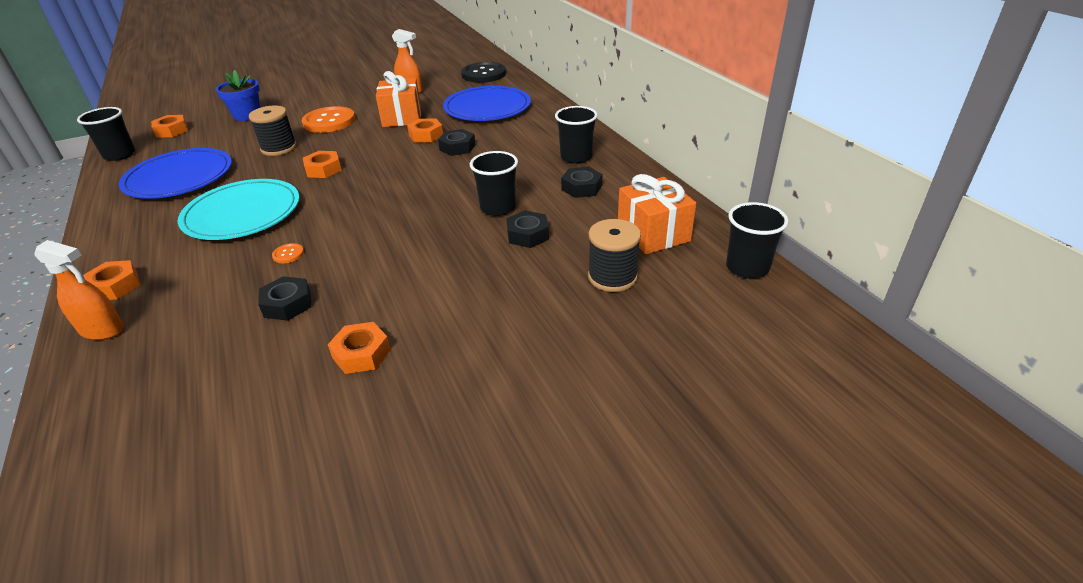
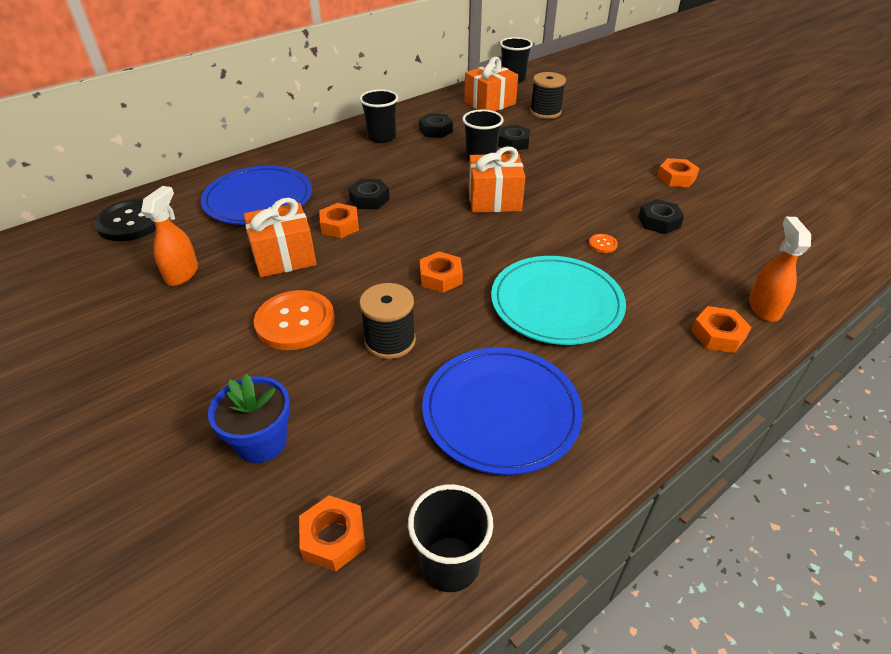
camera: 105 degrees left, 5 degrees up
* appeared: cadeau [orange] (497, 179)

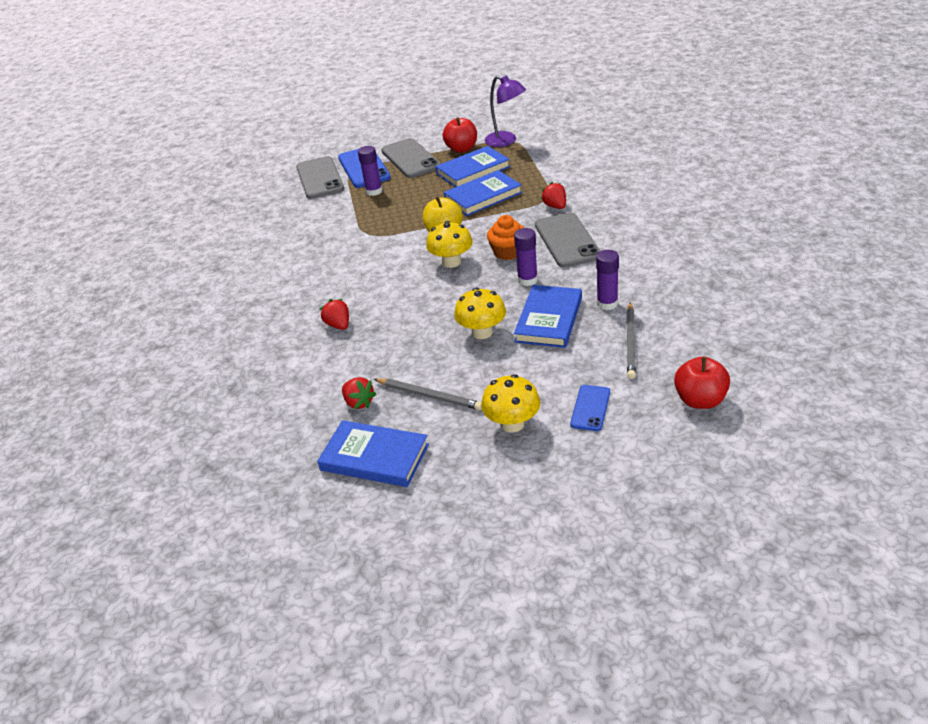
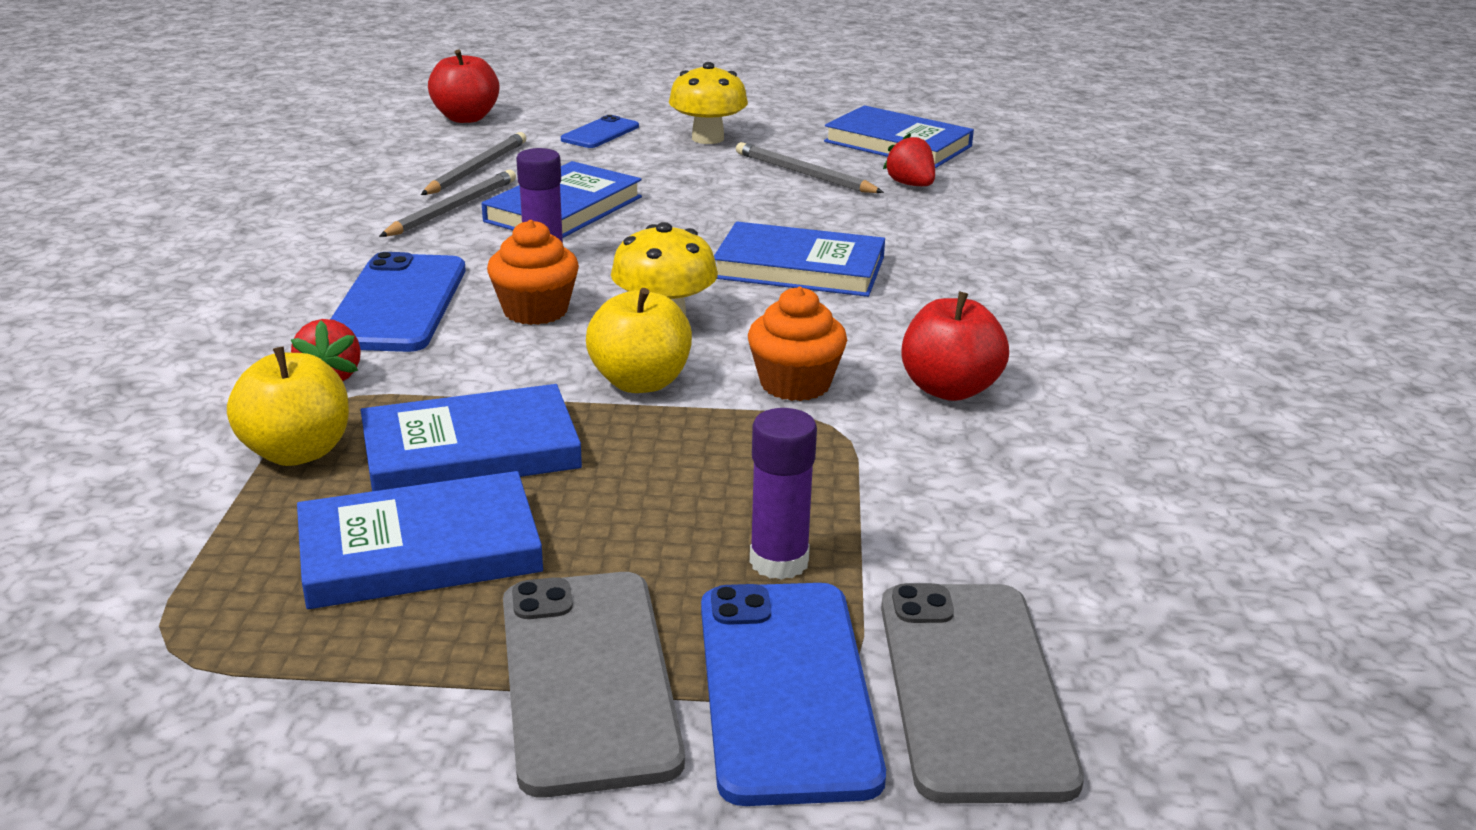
camera: 170 degrees left, 10 degrees down
* missing: fraise [rouge] (334, 314)
* relocated: pomme [rouge] (460, 135) to (955, 346)
* missing: champignon [jaune] (480, 313)
* missing: lampe [violet] (505, 111)
* colour: téléphone [gris] (567, 240) to téléphone [bleu] (398, 302)
* exchanged: bâton de colle [violet] (607, 280) to crayon [gris] (447, 203)
* appeared: pomme [jaune] (288, 406)
* appeared: livre [bleu] (799, 259)
* appeared: muffin [orange] (797, 344)

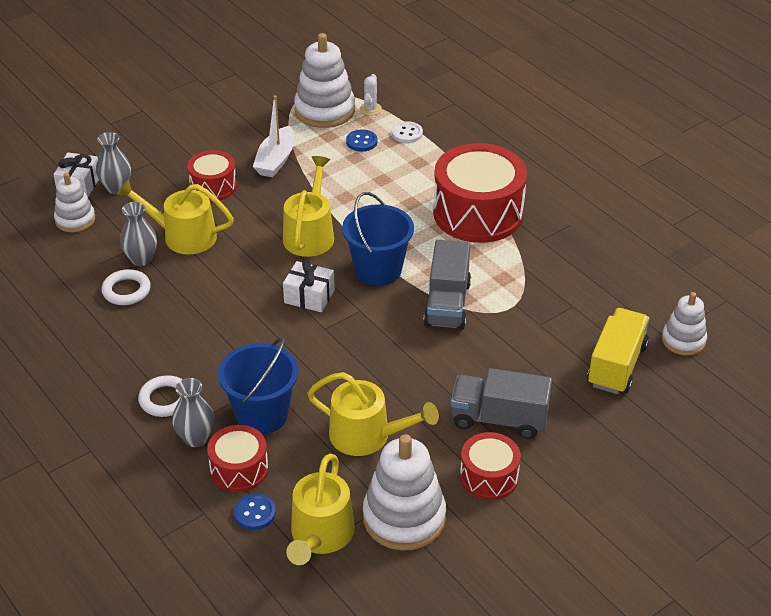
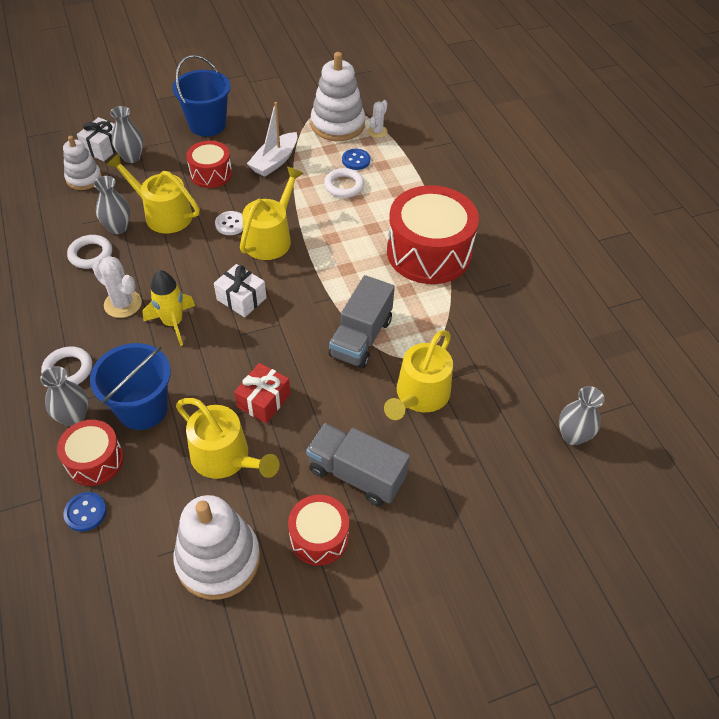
camera: 15 degrees right, 10 degrees up
* relocated: arrosoir [jaune] (320, 509) to (418, 375)
* relocated: seau [bleu] (378, 239) to (201, 95)
* relocated: bouton [blanc] (407, 132) to (229, 223)
* missing: camion [jaune] (618, 351)
* exchanged: jouet à empiler [blanc] (684, 324) to vase [gris] (582, 415)
* appeared: cactus [blanc] (117, 287)
* appeared: fusée [jaune] (168, 308)
* appeared: cadeau [rouge] (262, 393)
* appeared: anneau [blanc] (344, 183)

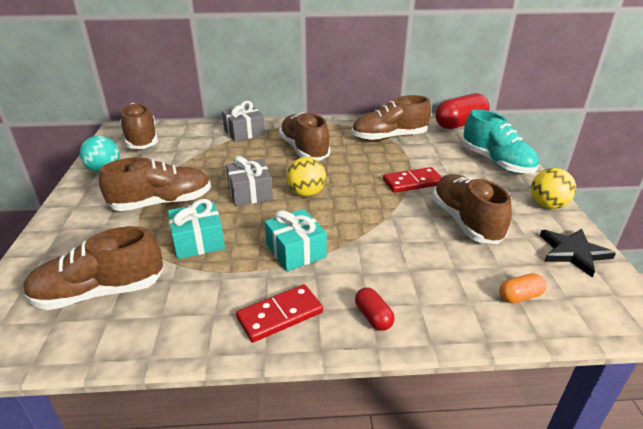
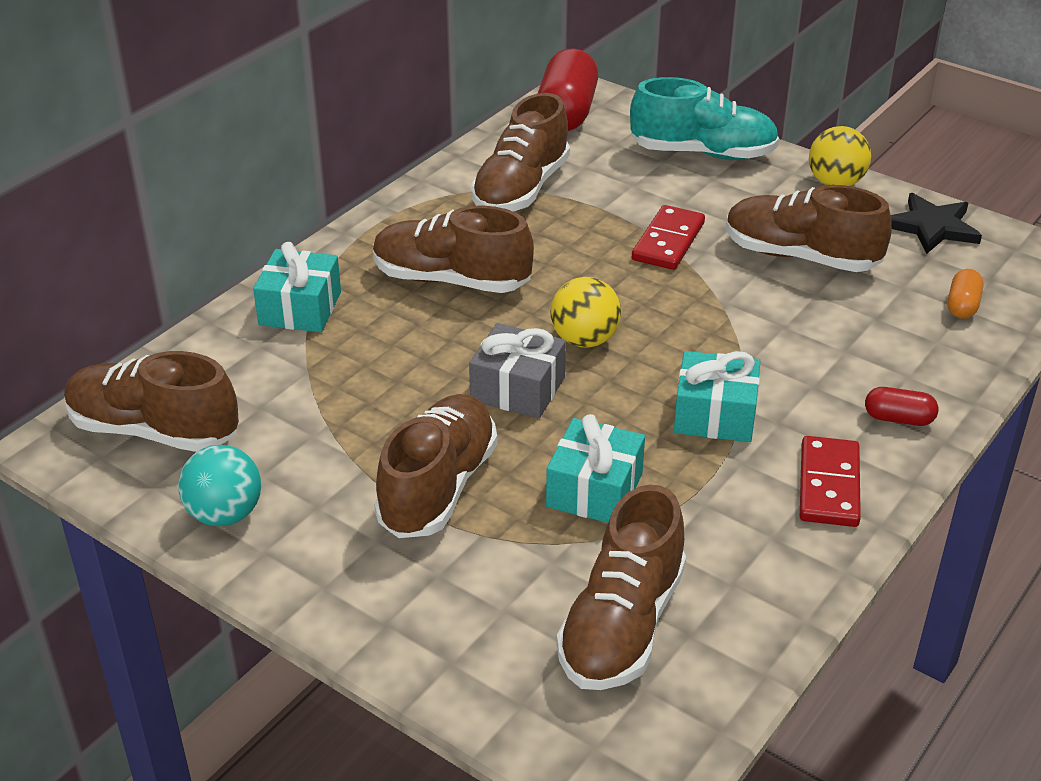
camera: 50 degrees left, 5 degrees up
* colour: cadeau [gris] (243, 121) to cadeau [turquoise] (297, 287)

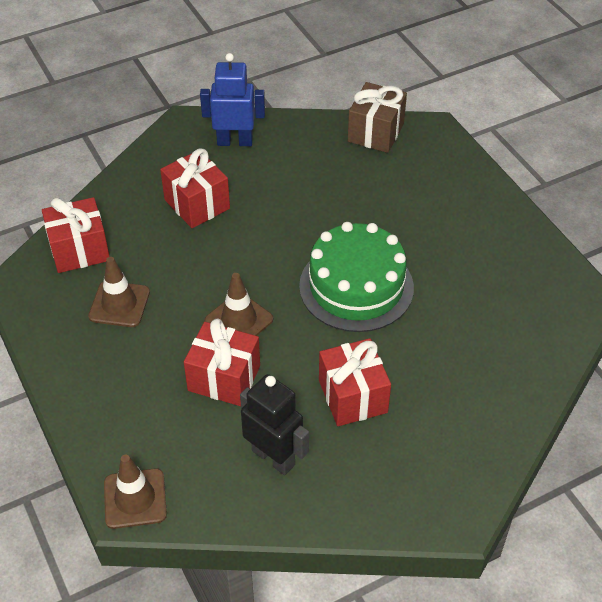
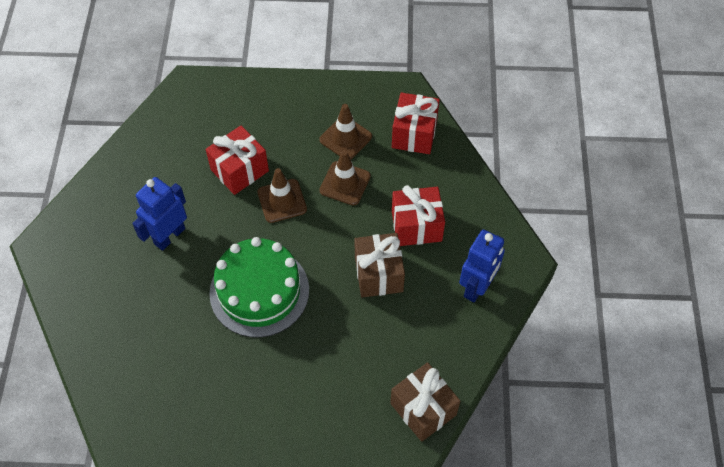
camera: 120 degrees right, 10 degrees up
* relocated: cône de chantier [marron] (135, 492) to (345, 178)
* missing: robot [noir] (274, 424)
* exchanged: cadeau [rouge] (355, 382) to robot [bleu] (159, 214)
* appeared: cadeau [marron] (380, 265)

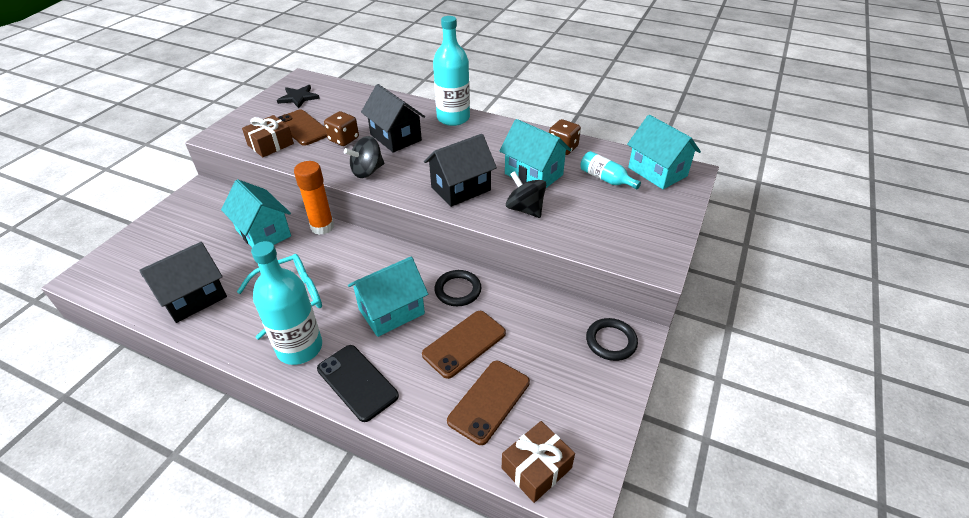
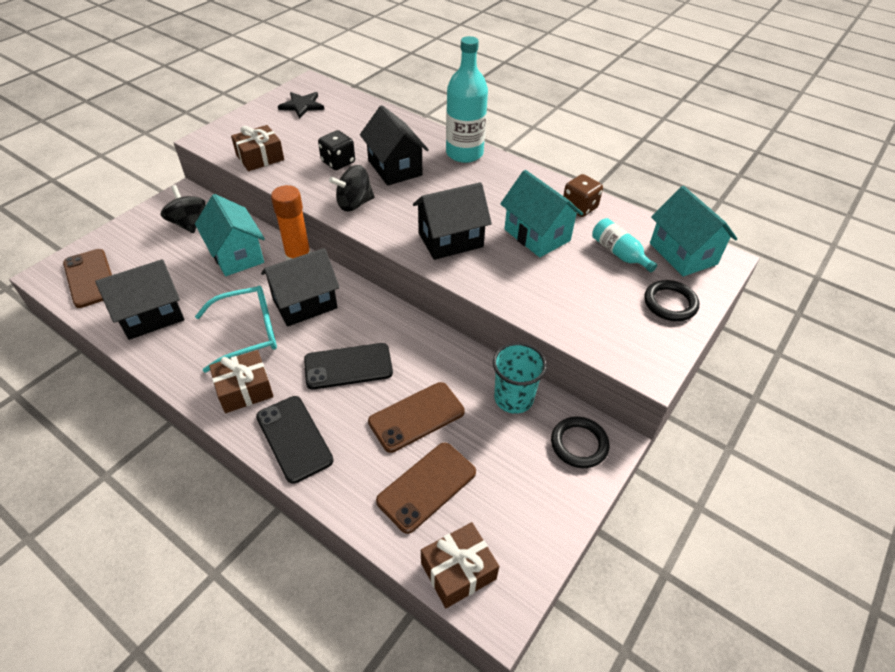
camera: 10 degrees right, 5 degrees up
* exchanged: bouteille [turquoise] (286, 303) to cadeau [marron] (241, 381)
* relocated: téléphone [marron] (302, 127) to (87, 278)
* colour: dé [marron] (341, 128) to dé [noir] (336, 150)
* exchanged: maison [turquoise] (388, 297) to téléphone [noir] (348, 366)
* relocated: anneau [noir] (457, 288) to (671, 300)
* relocated: toupie [noir] (526, 194) to (183, 209)
* appeared: maison [noir] (300, 287)
* appeared: gobelet [turquoise] (520, 378)

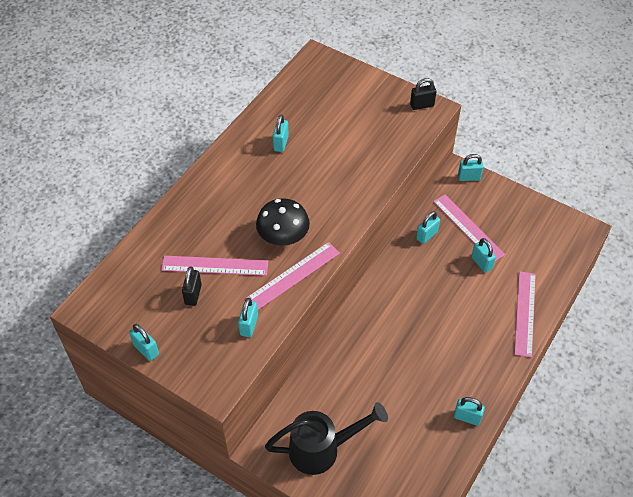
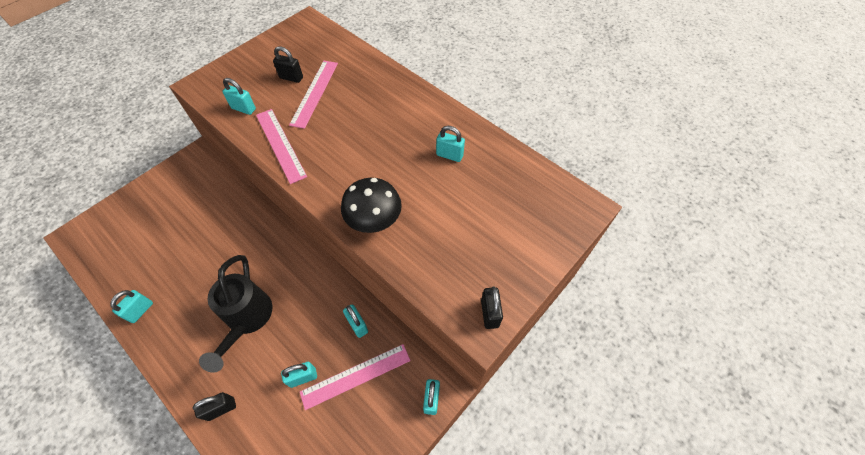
camera: 100 degrees right, 5 degrees up
* missing: cadenas [turquoise] (144, 342)
* relocated: champignon [noir] (283, 222) to (371, 205)
* relocated: arrosoir [noir] (326, 438) to (235, 314)
* exchanged: règle [rose] (525, 314) to cadenas [noir] (214, 406)

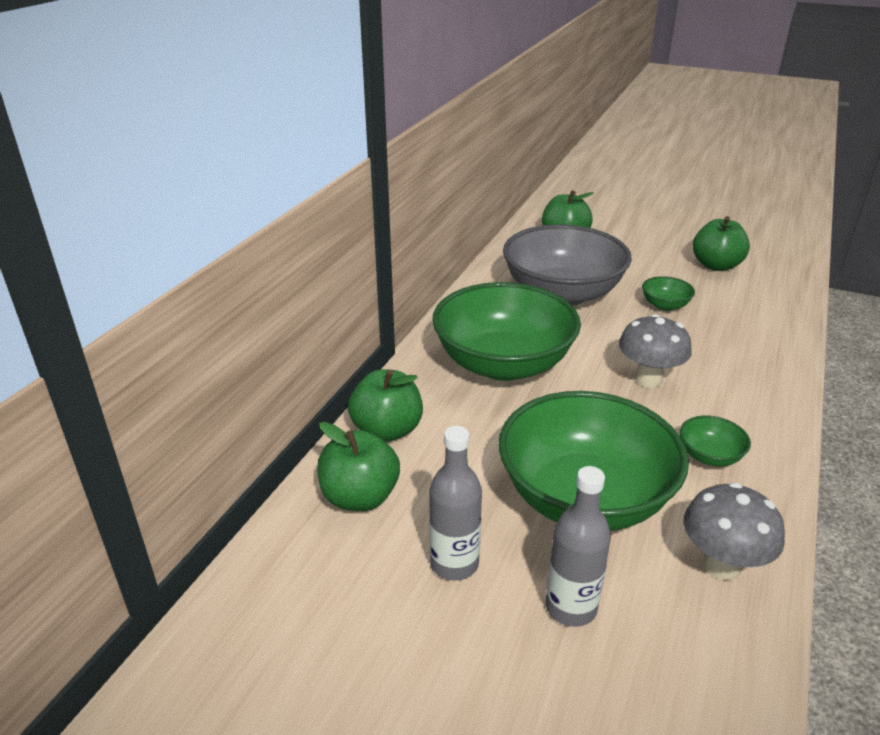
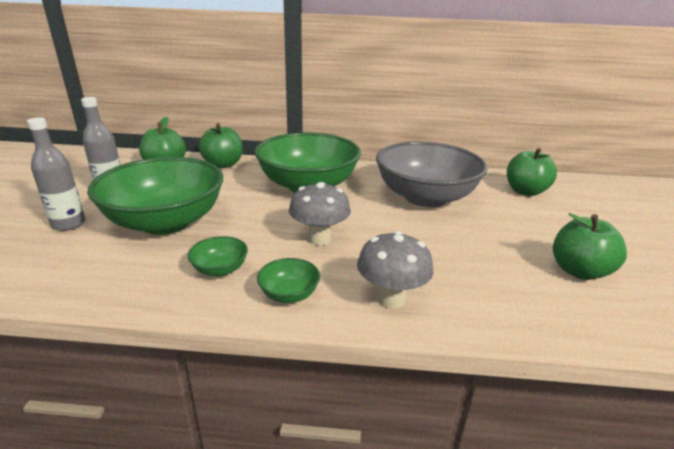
camera: 70 degrees right, 5 degrees down
* relocated: bol [vert] (668, 293) to (288, 280)
* relocated: champignon [gris] (734, 531) to (395, 270)

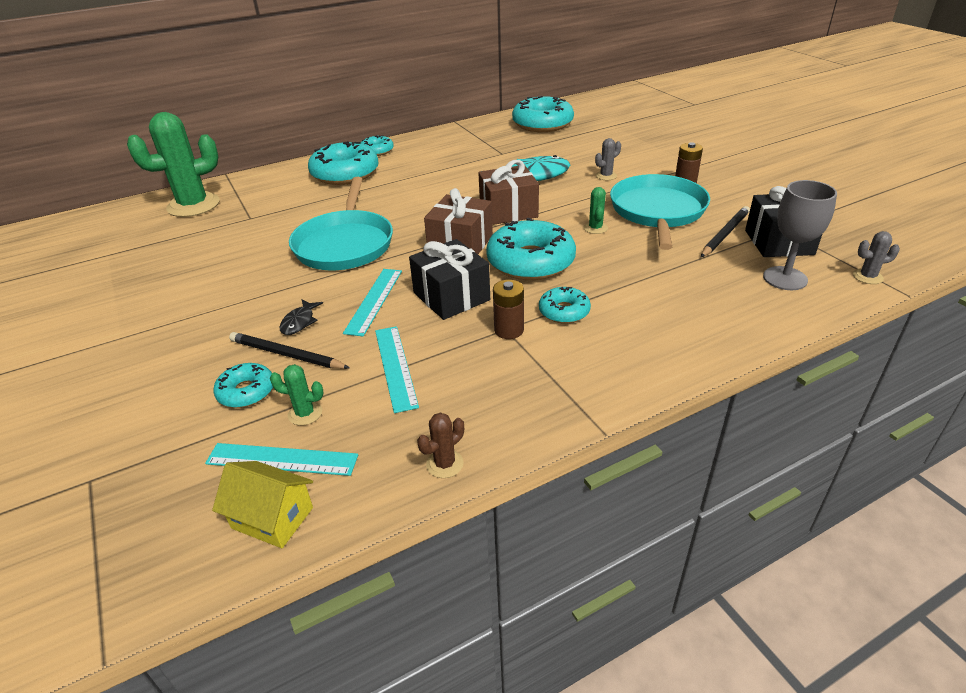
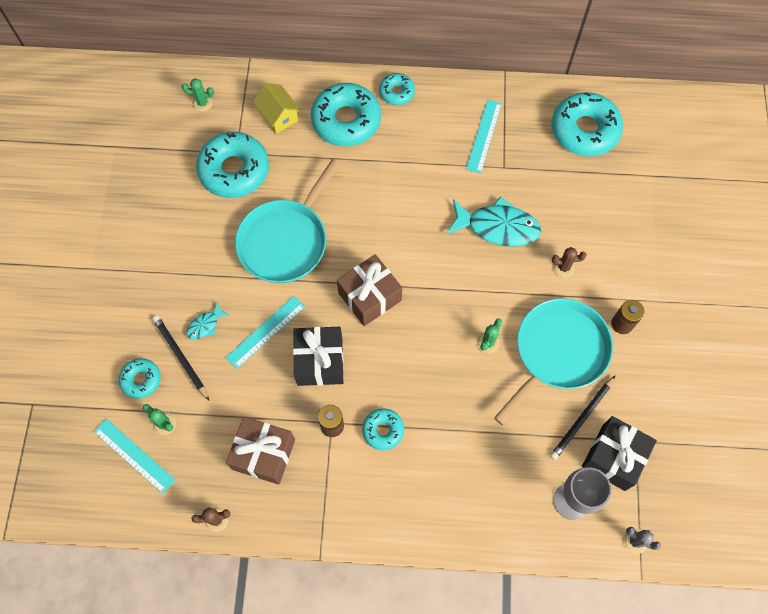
camera: 30 degrees right, 30 degrees up
* size: cactus [vert] (173, 164) = (198, 95) x0.42
* relocated: maison [jaune] (262, 504) to (277, 108)
* colour: poisson [noir] (301, 317) to poisson [turquoise] (207, 321)
* relocated: règle [turquoise] (397, 369) to (484, 136)
* relocated: cadeau [marron] (508, 192) to (260, 451)
* relocated: beignet [turquoise] (531, 249) to (232, 165)
* colour: cactus [gris] (608, 159) to cactus [marron] (569, 262)
* spun: crayon [noir] (725, 231) = (583, 417) 150 degrees clockwise

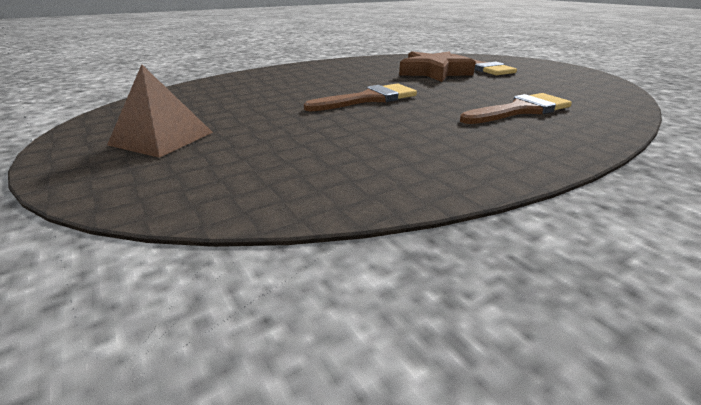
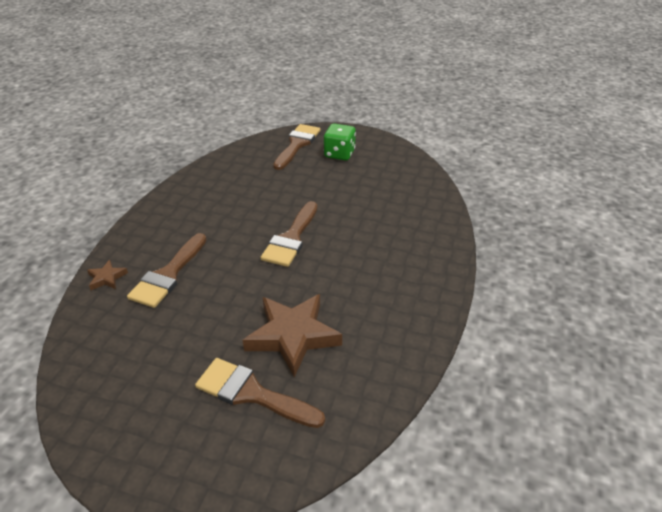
camera: 140 degrees right, 10 degrees up
* exchanged: pyramide [marron] (160, 111) to dé [vert] (340, 142)
* appeared: étoile [marron] (107, 275)
* appeared: pinceau [marron] (297, 147)

